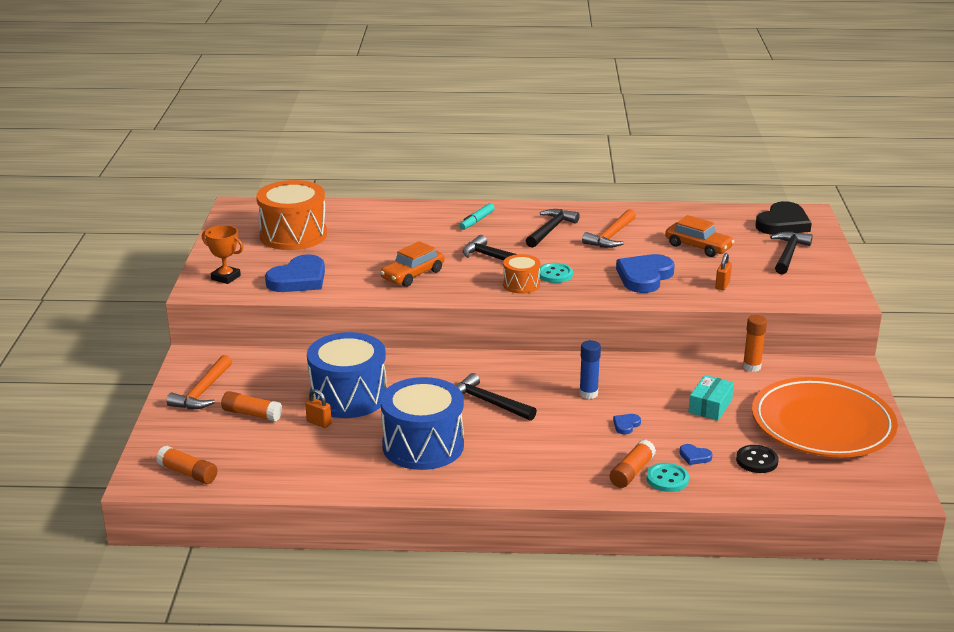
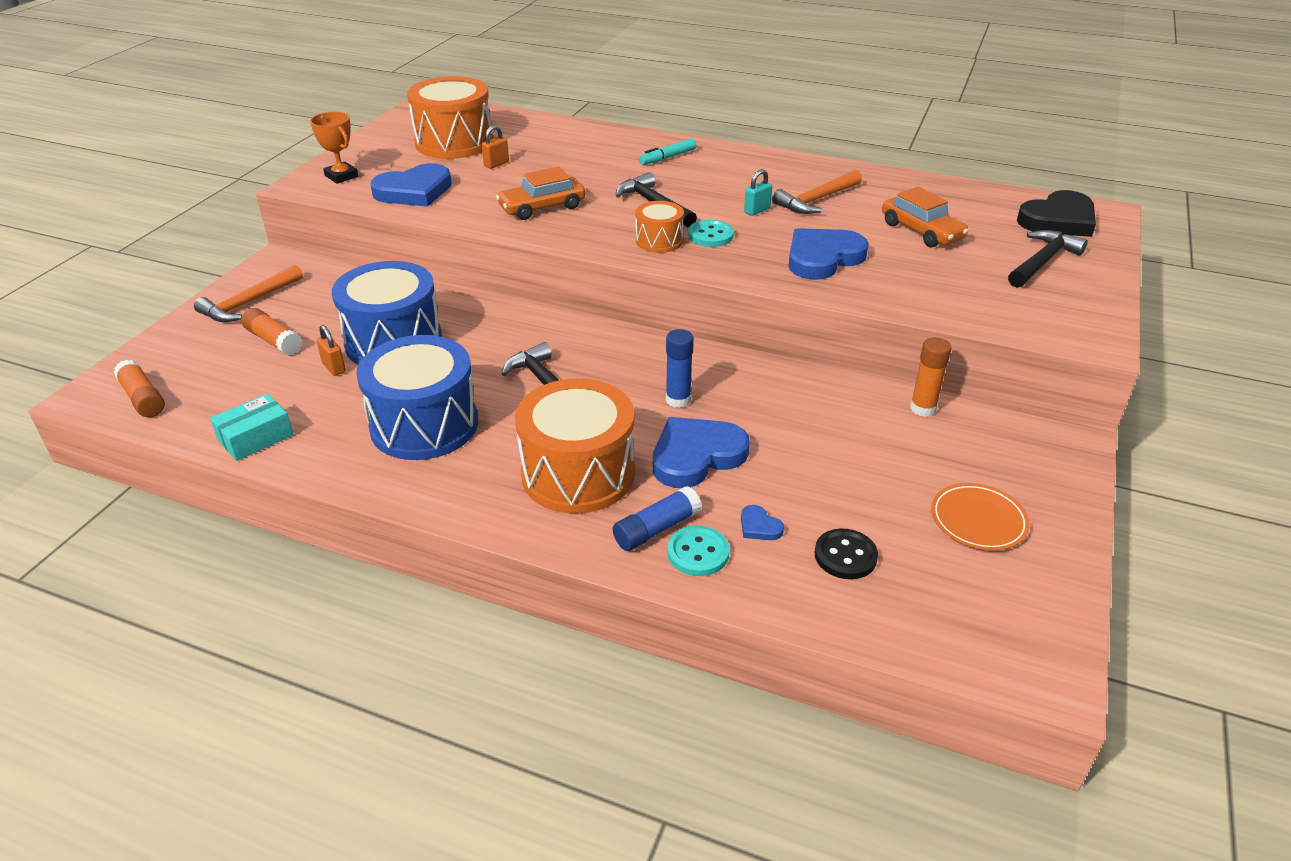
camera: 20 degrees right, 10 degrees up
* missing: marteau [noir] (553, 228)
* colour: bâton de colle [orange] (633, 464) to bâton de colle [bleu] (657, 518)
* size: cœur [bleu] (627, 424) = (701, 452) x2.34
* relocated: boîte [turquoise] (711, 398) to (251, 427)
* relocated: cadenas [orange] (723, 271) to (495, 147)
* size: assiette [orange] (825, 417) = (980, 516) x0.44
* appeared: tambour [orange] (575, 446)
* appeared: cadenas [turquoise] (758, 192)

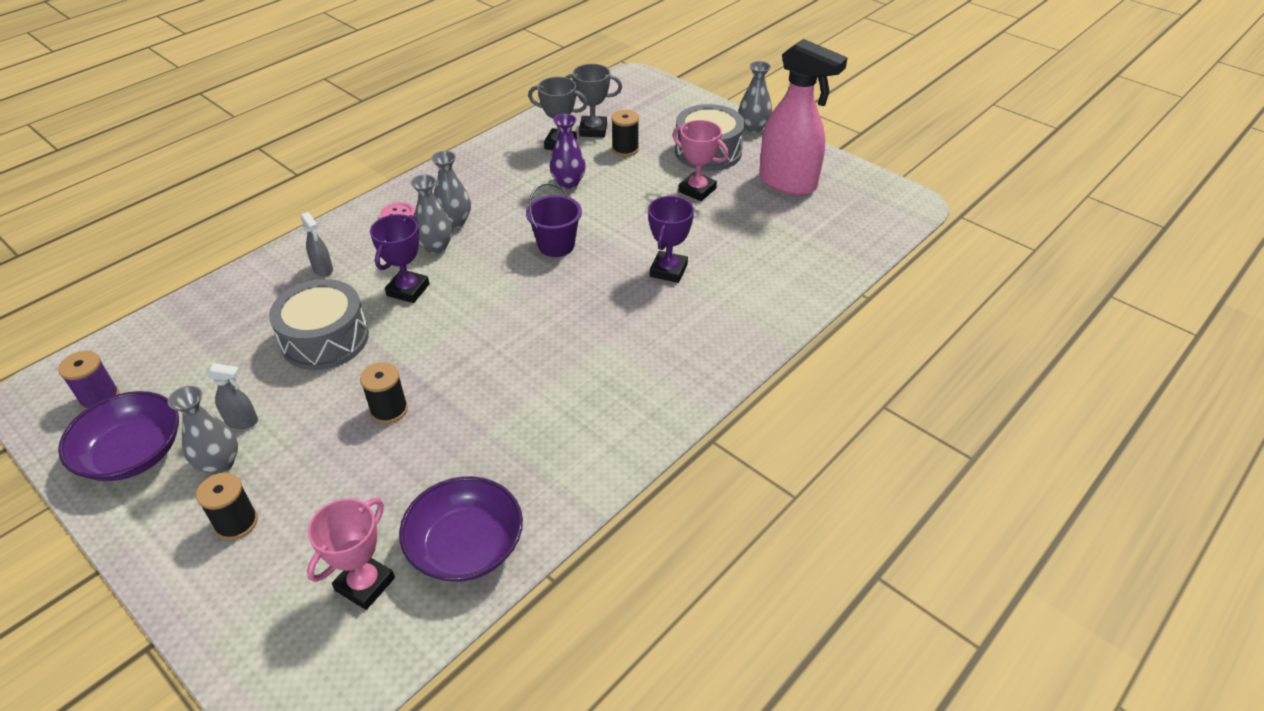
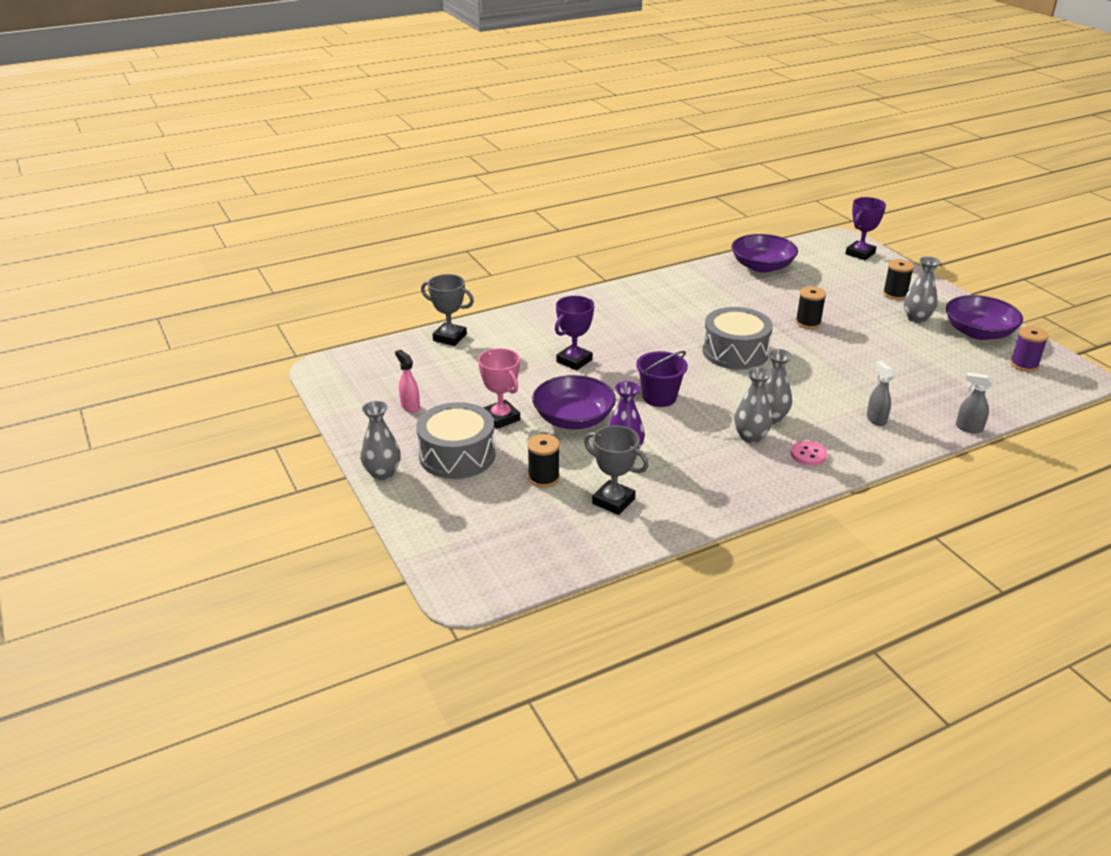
camera: 160 degrees left, 10 degrees down
* relocated: vaporisateur [gris] (231, 396) to (974, 403)
* relocated: tambour [gris] (319, 324) to (737, 338)
* missing: trophée [rose] (351, 554)
* relocated: trophée [violet] (399, 258) to (865, 228)
* relocated: trophée [gris] (593, 100) to (447, 310)
* size: vaporisateur [rose] (803, 117) = (407, 381) x0.41
* appeared: bol [violet] (574, 402)

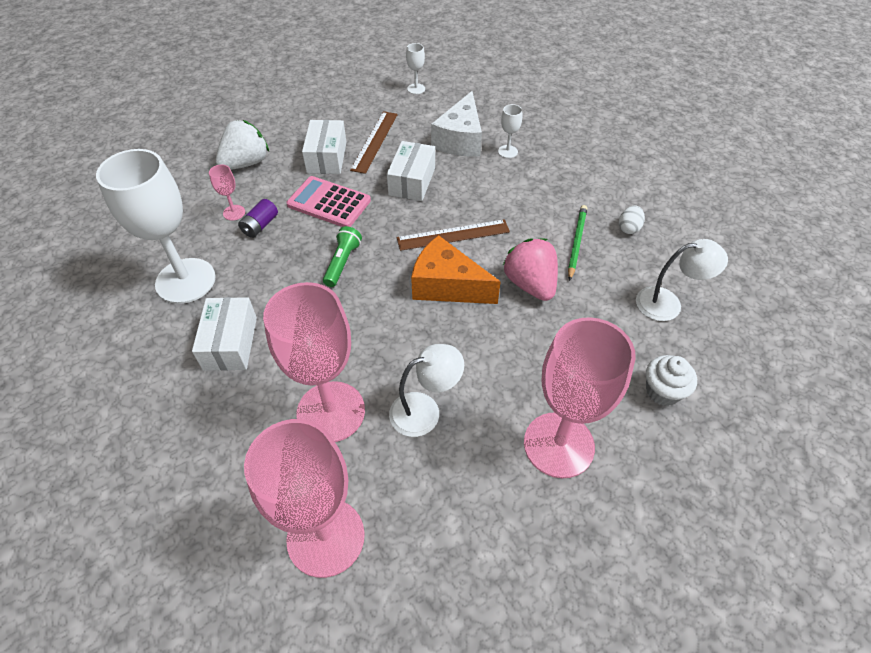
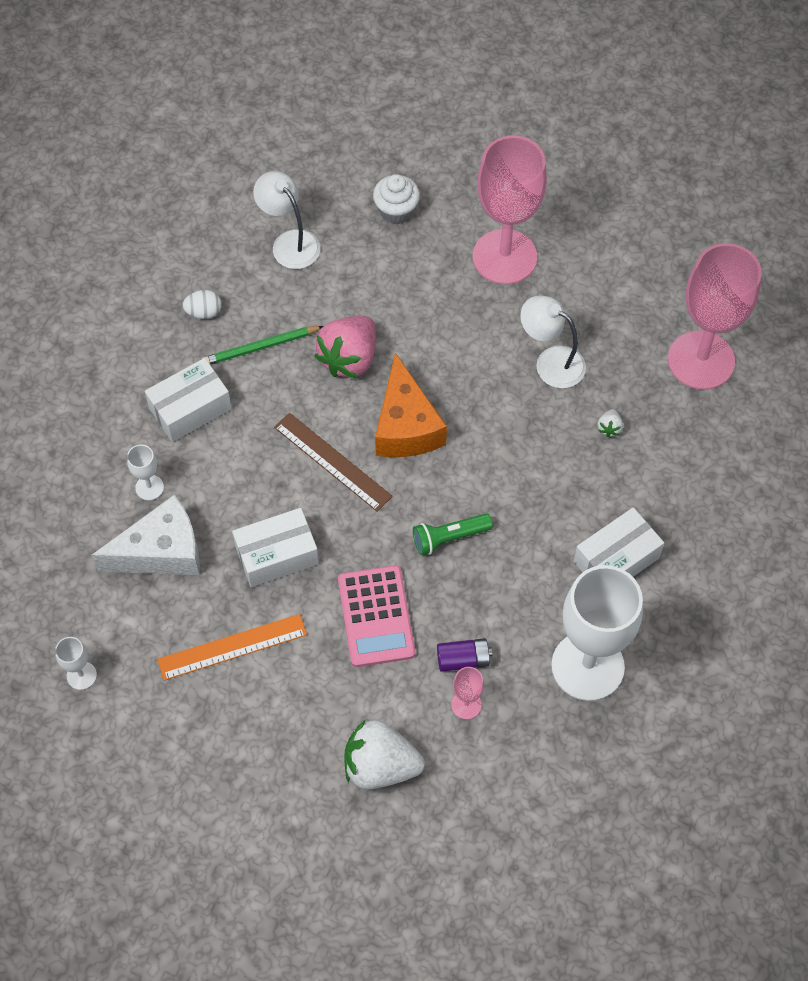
camera: 125 degrees left, 10 degrees up
* exchanged: verre à pied [rose] (314, 362) to fraise [blanc] (610, 423)
* relocated: boîte [blanc] (324, 147) to (188, 400)
* colour: règle [marron] (374, 142) to règle [orange] (232, 647)

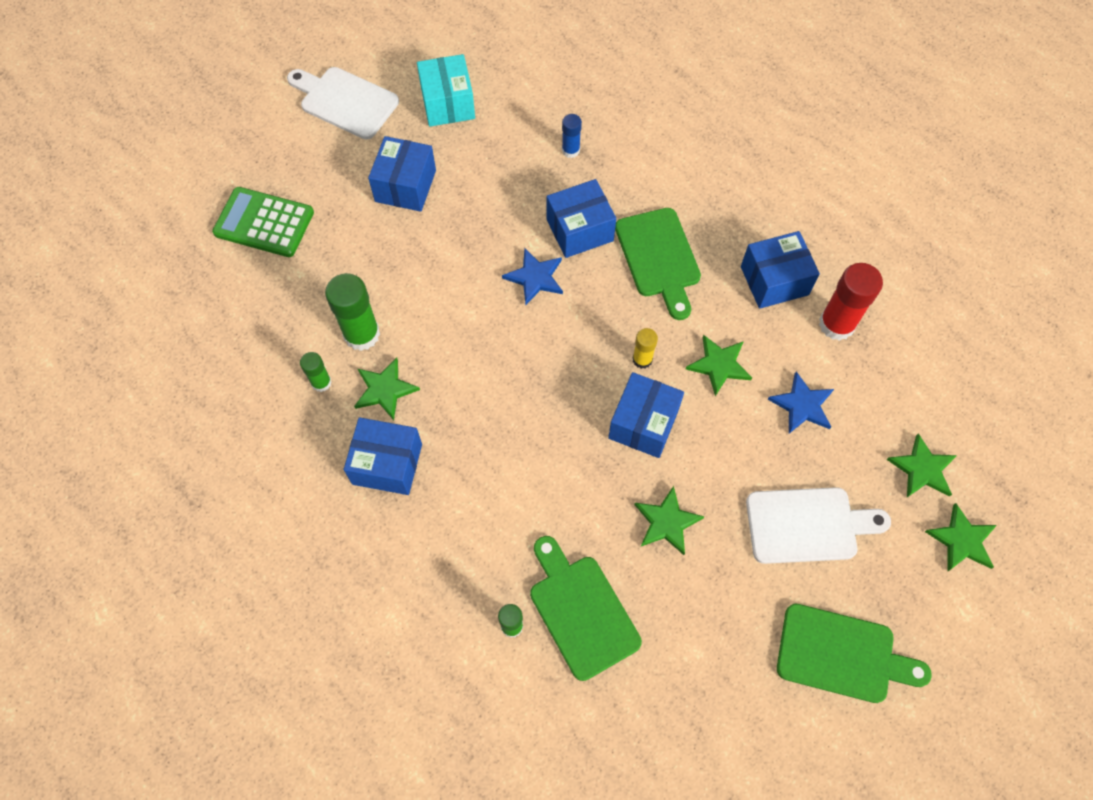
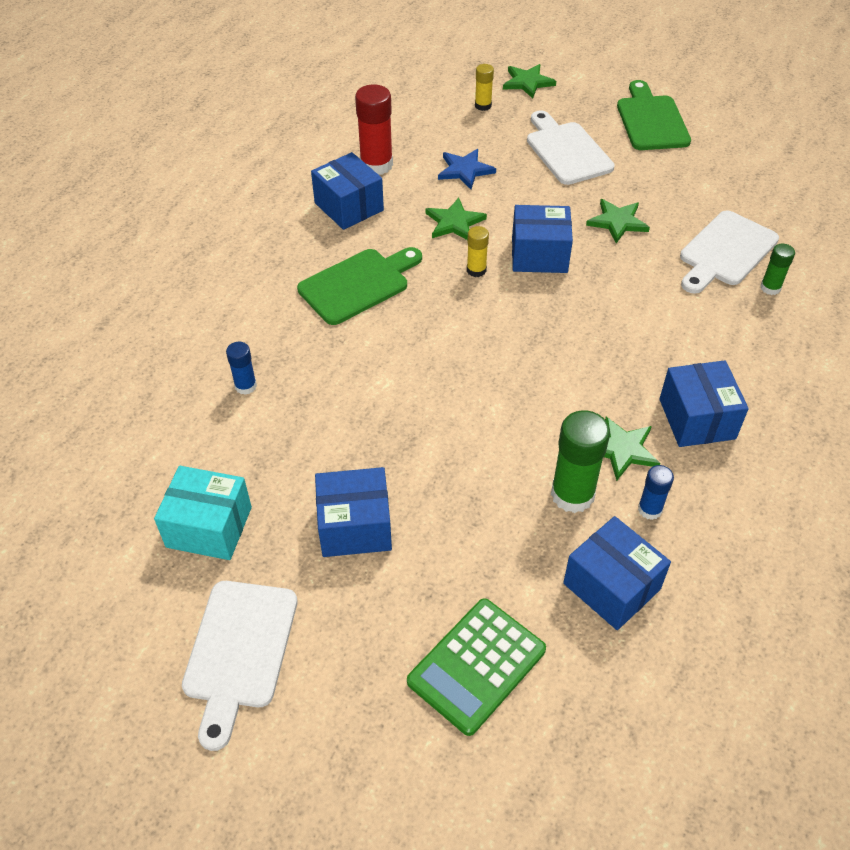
camera: 110 degrees left, 15 degrees down
* spun: calculatrice [vert] (263, 222) = (476, 667) 45 degrees clockwise
* colour: bâton de colle [vert] (316, 372) to bâton de colle [bleu] (656, 492)
* spun: boîte [turquoise] (446, 90) = (203, 513) 45 degrees clockwise
* missing: étoile [bleu] (532, 276)
* colour: planche à découper [vert] (586, 608) to planche à découper [blanc] (729, 252)
* relocated: boîte [bleu] (581, 218) to (617, 573)
* exchanged: étoile [vert] (922, 465) to bâton de colle [jaune] (484, 87)

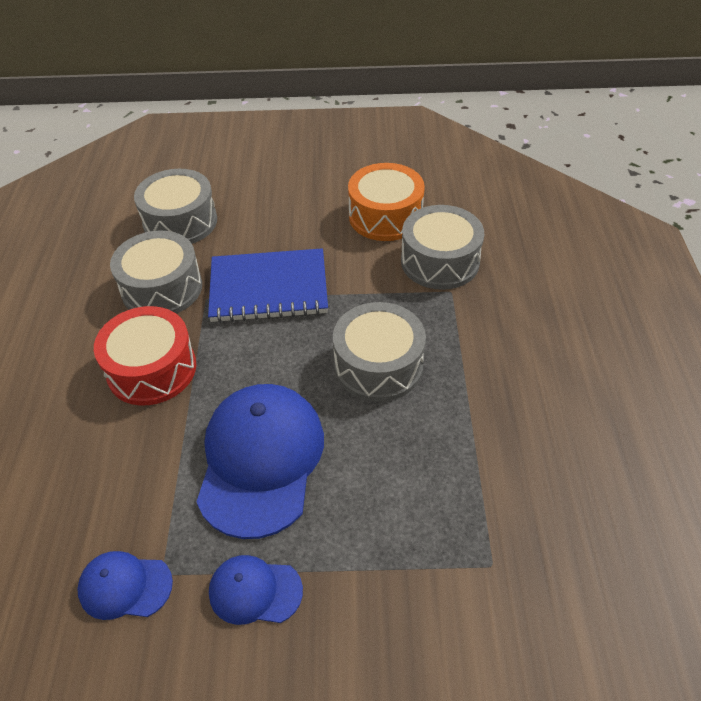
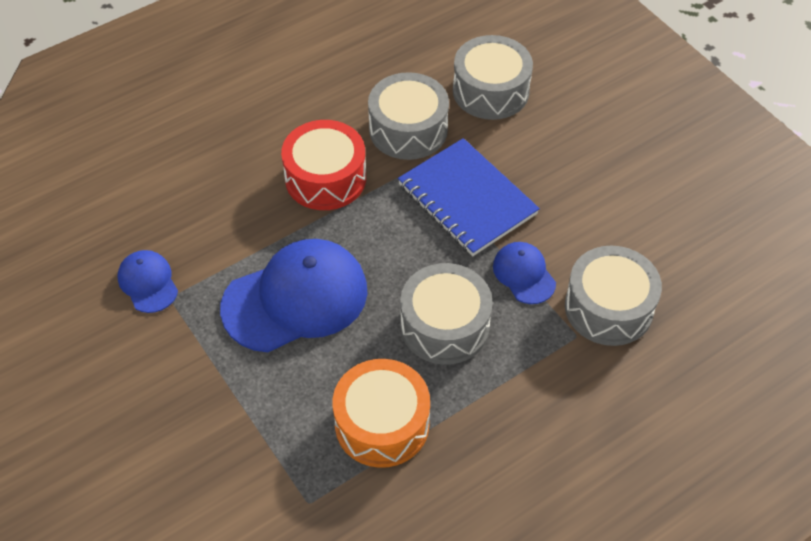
camera: 55 degrees right, 5 degrees up
* relocated: casquette [bleu] (256, 590) to (524, 273)
* relocated: tambour [orange] (386, 202) to (381, 413)

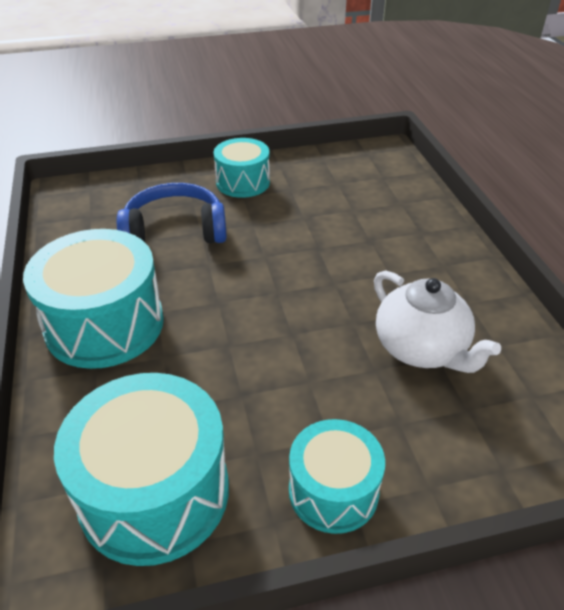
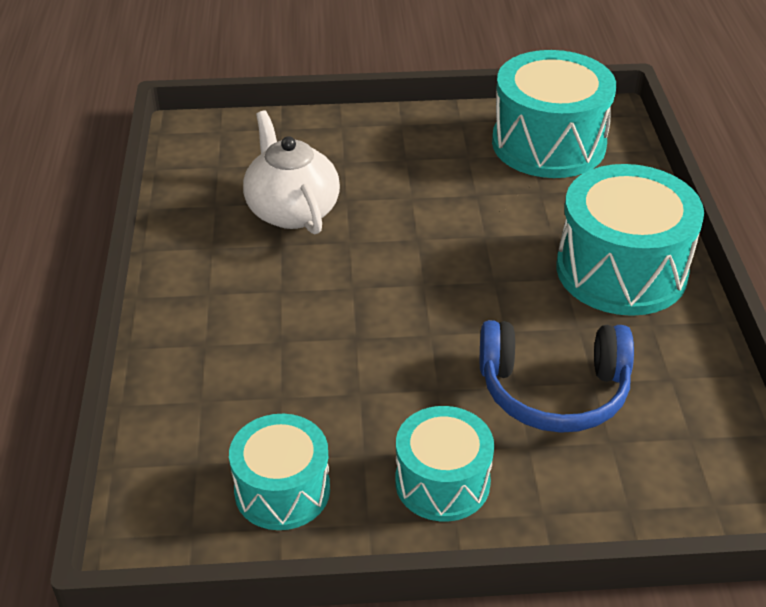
camera: 170 degrees left, 0 degrees up
* relocated: tambour [turquoise] (337, 476) to (279, 472)

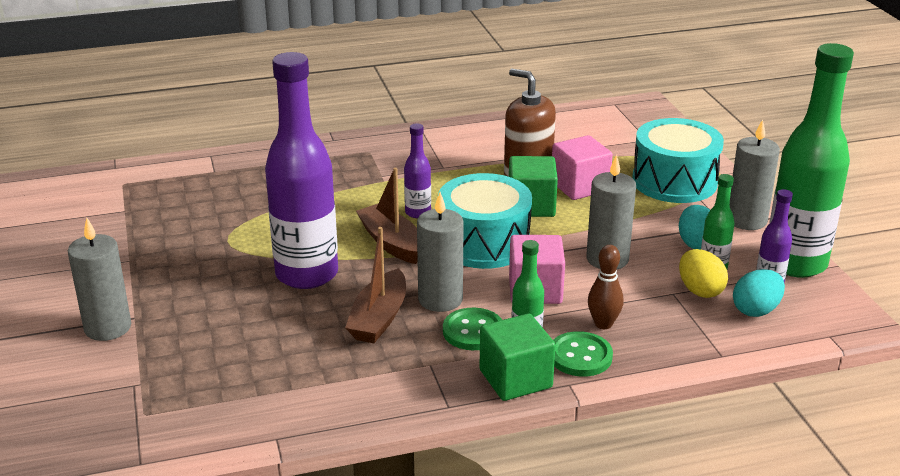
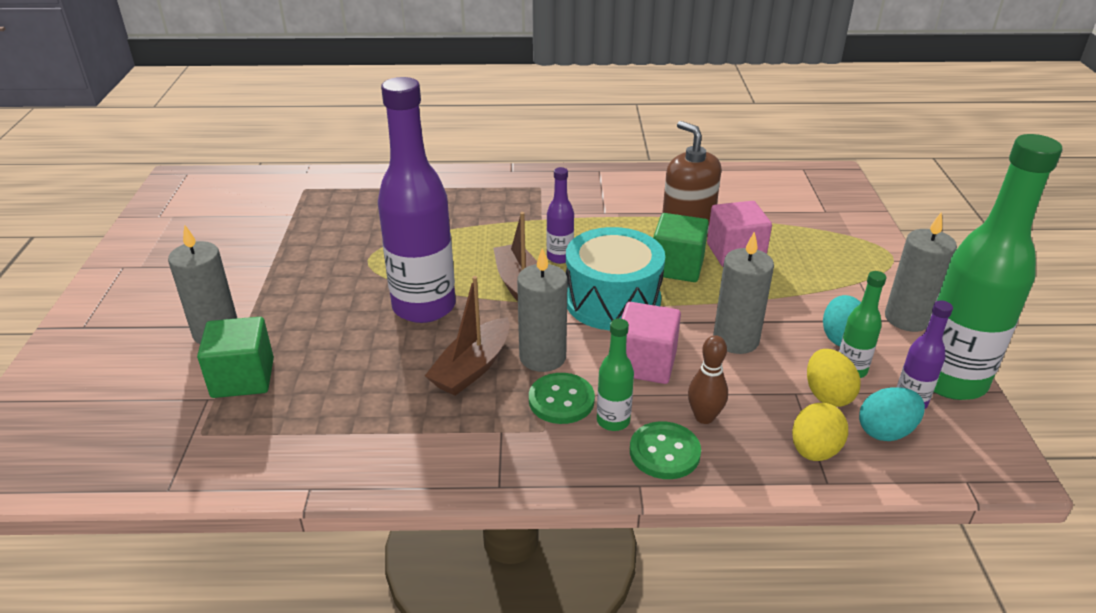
camera: 15 degrees right, 5 degrees up
* relocated: cube [vert] (517, 357) to (235, 357)
* missing: tambour [turquoise] (678, 160)
* appeared: œuf [jaune] (820, 432)

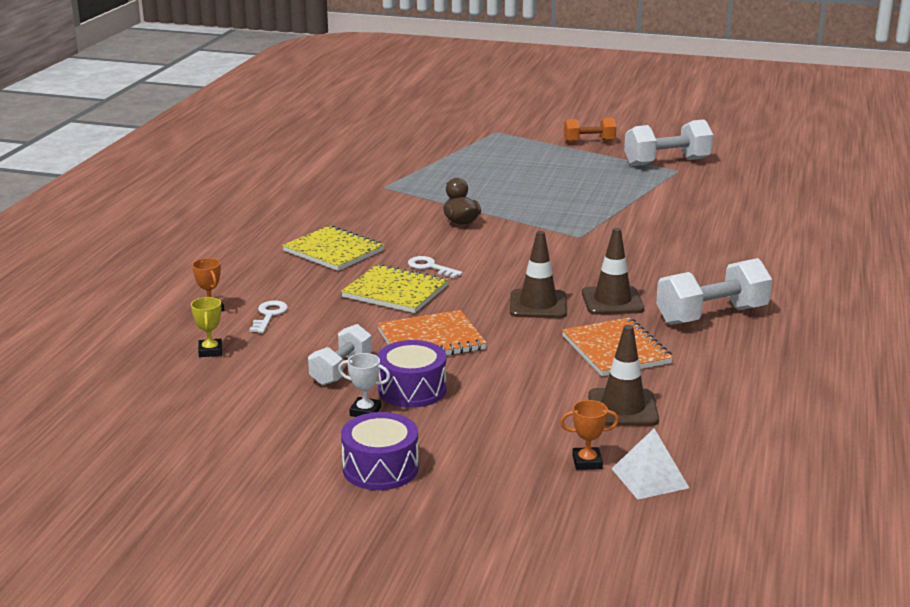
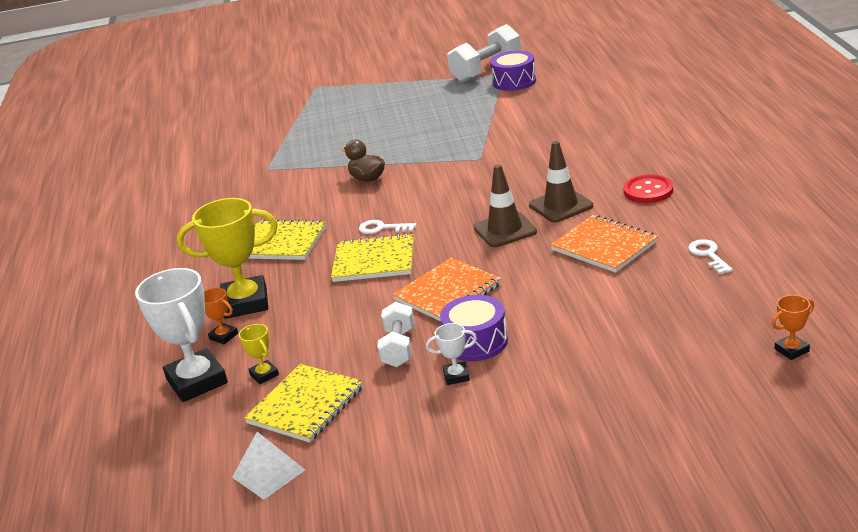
camera: 20 degrees left, 5 degrees up
* relocated: clé [blanc] (268, 316) to (710, 256)
* relocated: tambour [violet] (380, 451) to (513, 71)
* relocated: trophée [orange] (589, 435) to (793, 327)
* missing: haltère [orange] (590, 130)
* missing: cône de chantier [marron] (623, 375)
* relocated: pyramide [blanc] (650, 464) to (268, 466)
* exchanged: haltère [blanc] (714, 291) to bouton [rouge] (648, 188)
* appeared: trophée [blanc] (181, 335)
* appeared: trophée [jaune] (227, 258)
* appeared: carnet [jaune] (303, 403)

